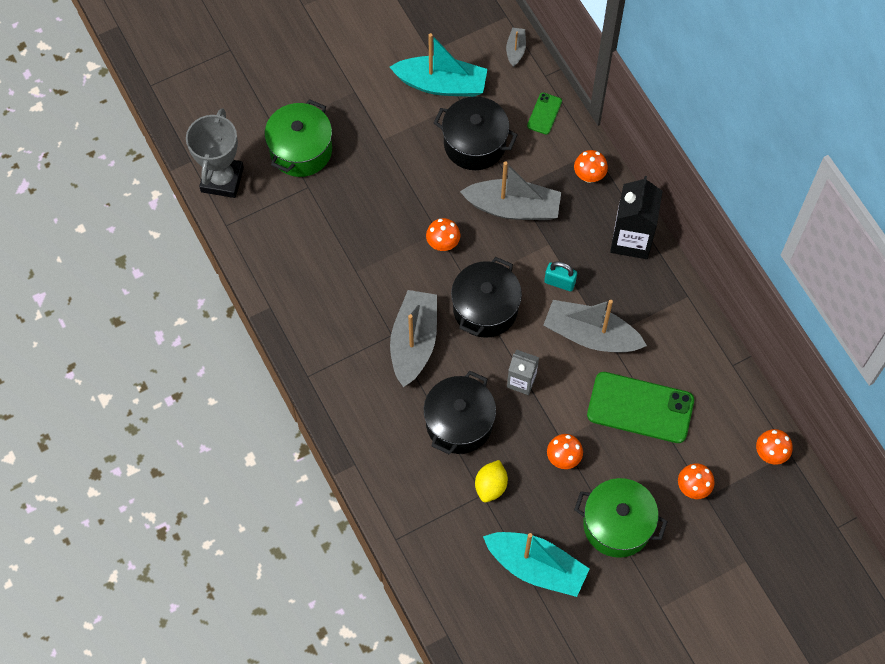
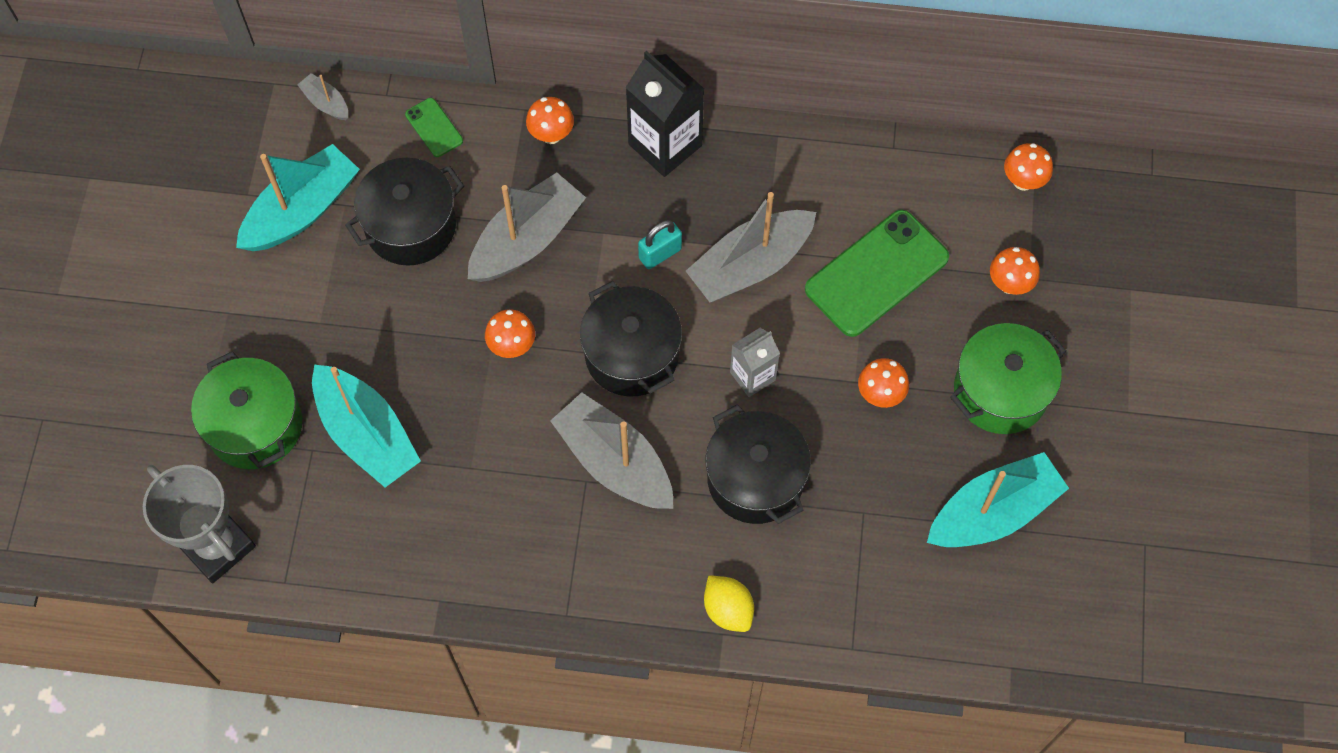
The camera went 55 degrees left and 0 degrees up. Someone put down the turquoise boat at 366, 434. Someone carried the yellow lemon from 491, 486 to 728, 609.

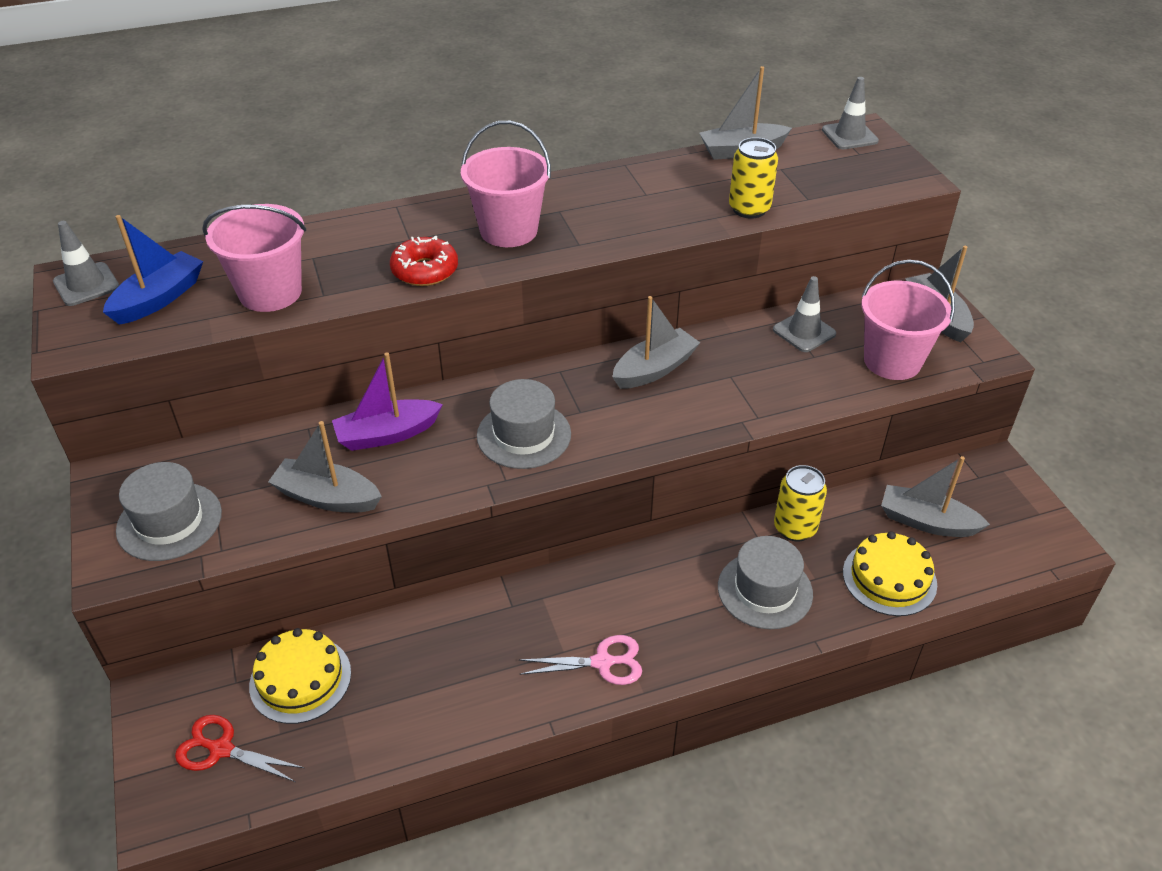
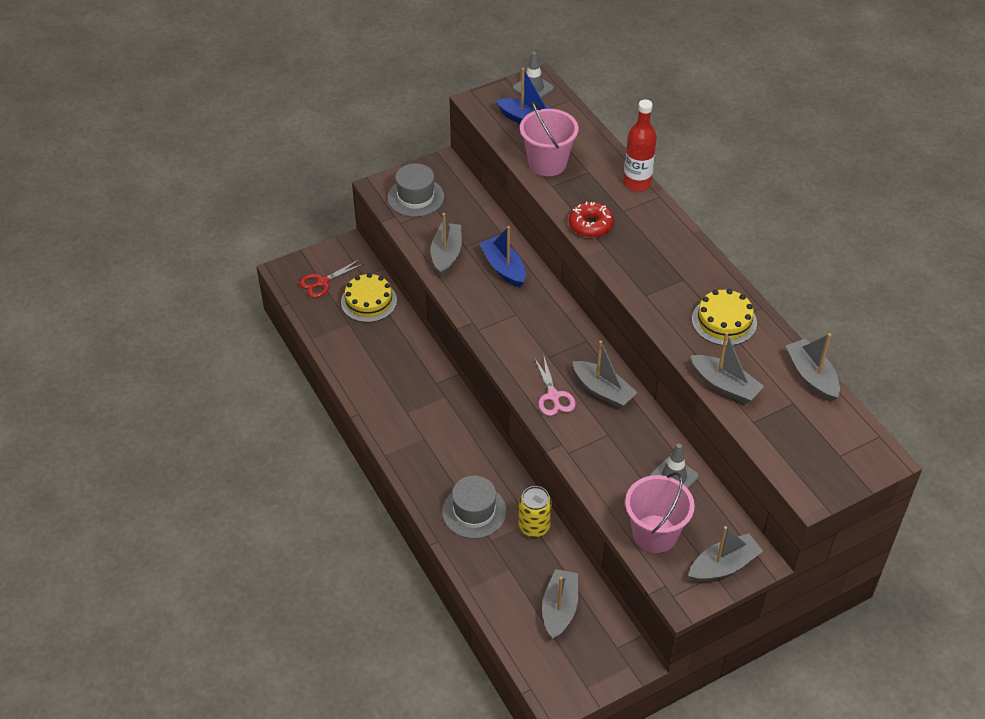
The camera went 80 degrees right and 5 degrees up. Someone rotated the red scissors at 221, 749 by 135 degrees counterclockwise. Someone repainted the purple boat at 387, 434, which became the blue boat at 504, 268. Someone carried the pink scissors from 602, 662 to 553, 396. Someone put down the red bottle at 637, 183. Someone swapped the yellow can at 749, 209 for the grey boat at 725, 386. Someone carried the yellow cake from 889, 578 to 724, 321. Someone took away the pink bucket at 508, 230. Someone took away the grey hat at 524, 435. Someone took away the grey traffic cone at 849, 135.

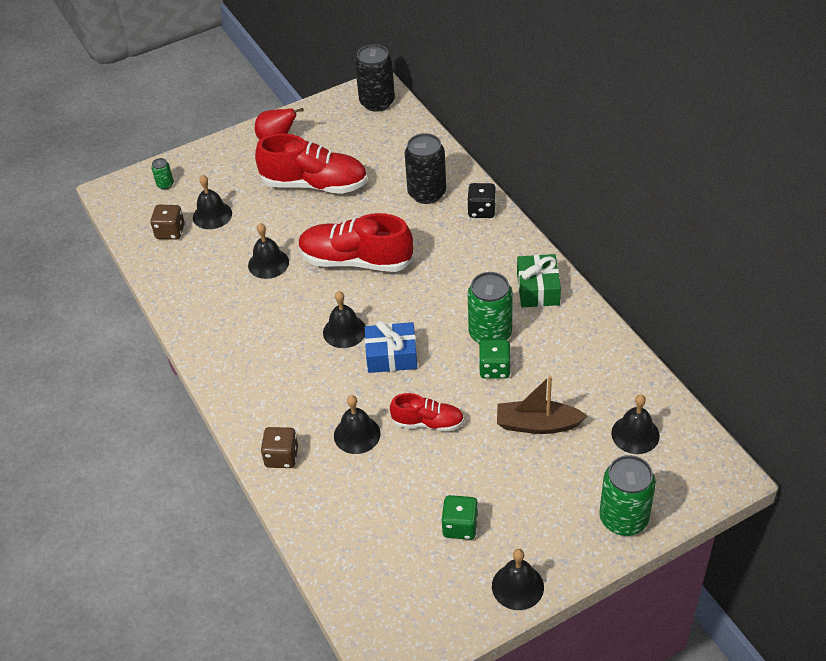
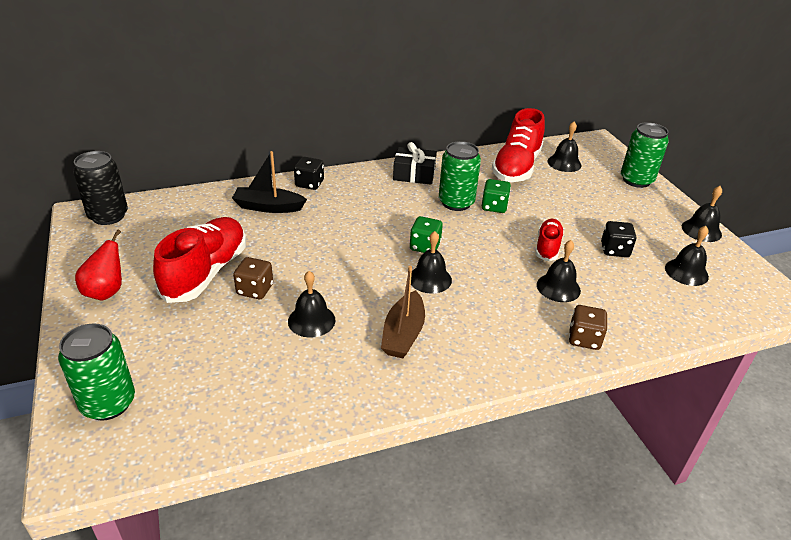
The camera went 85 degrees left and 10 degrees down. Someone scaled the green can at 165, 185 by 2.16. Someone swapped the black can at 427, 193 for the black boat at 268, 207. Someone carried the brown dice from 170, 232 to 255, 290. Someone carried the brown boat from 537, 424 to 403, 334. Someone repainted the green gift at 538, 289, which became the black gift at 414, 174. Someone carried the green dice from 460, 526 to 425, 246. Someone carried the red shoe from 356, 261 to 516, 167. Someone put down the black dice at 614, 250. Someone carried the black bell from 212, 215 to 686, 272. Someone took away the blue gift at 391, 355.

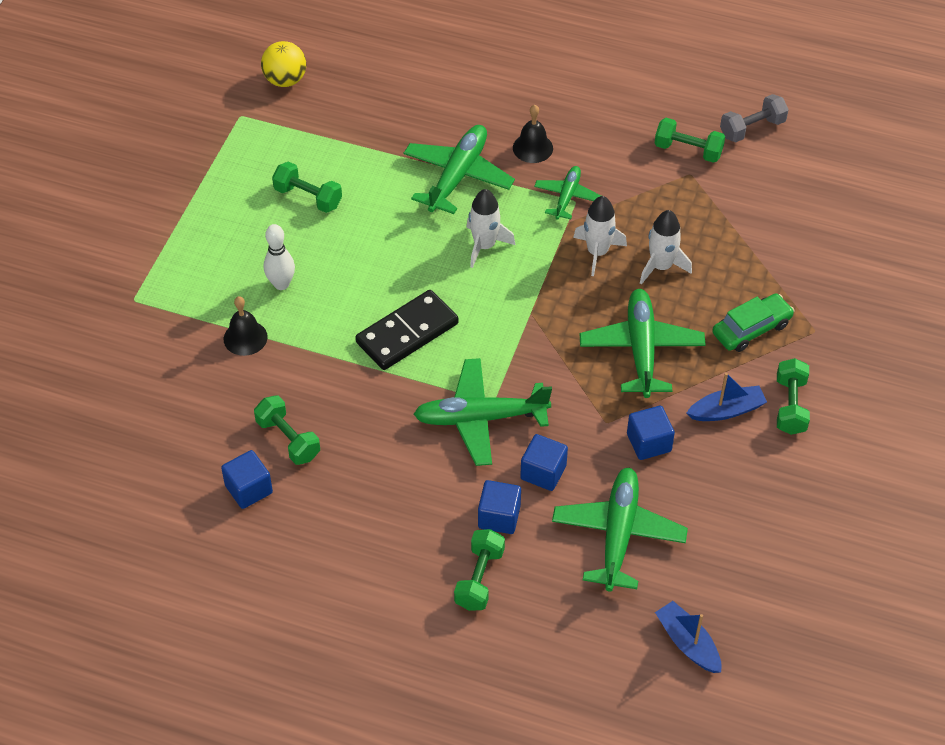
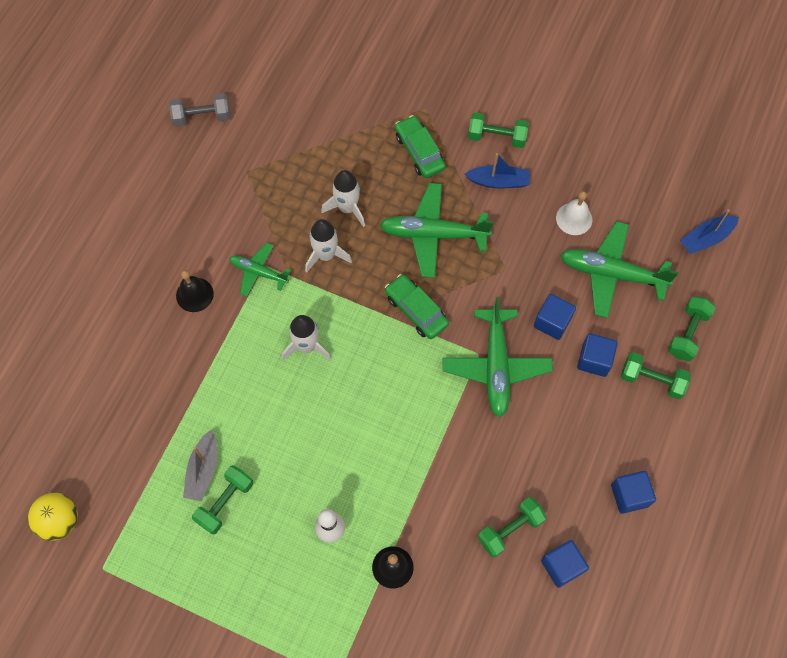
The camera went 85 degrees left and 15 degrees up. Someone rotated the grey dumbbell at 752, 128 by 75 degrees counterclockwise. Someone put down the grey boat at 203, 470. Someone put down the green car at 416, 310. Someone rotated the blue boat at 726, 410 by 105 degrees clockwise. Someone put down the white bell at 574, 218. Someone carried the blue cube from 649, 443 to 629, 495. Someone carried the green dumbbell from 688, 150 to 687, 333. Someone took away the black domino at 407, 333. Someone took away the green plane at 457, 175.

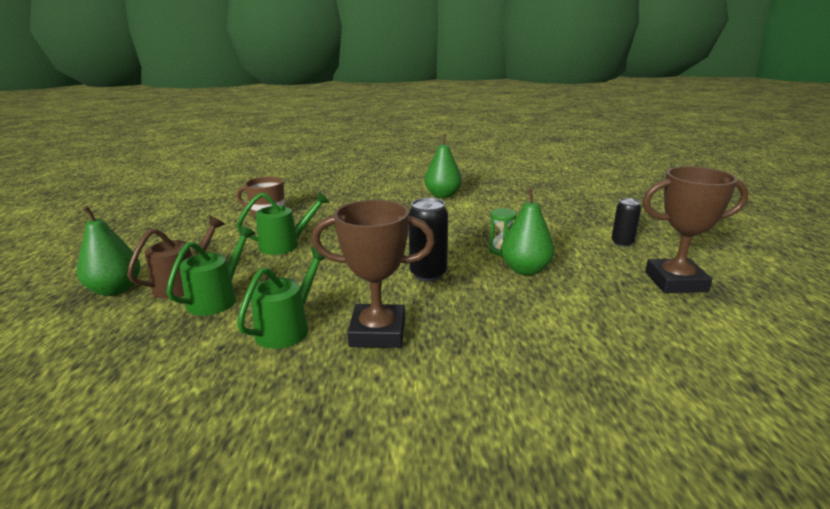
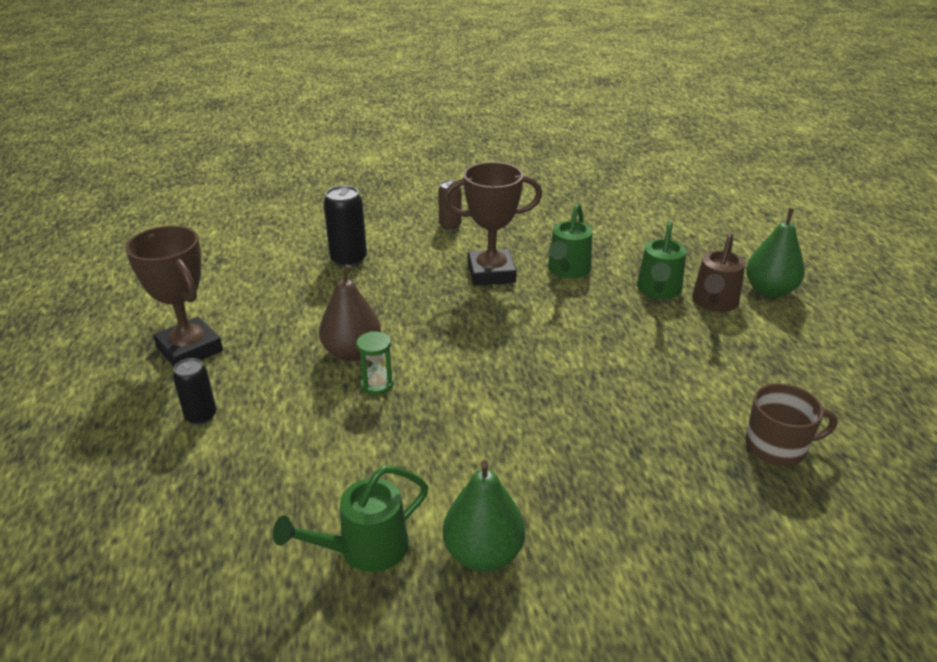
The camera went 170 degrees right and 10 degrees up. Someone rotated the brown trophy at 675, 282 by 60 degrees clockwise. Someone carried the green watering can from 286, 245 to 364, 549. Someone repainted the green pear at 525, 270, which became the brown pear at 352, 353. Someone carried the black can from 428, 274 to 349, 260. Someone put down the brown can at 450, 225.

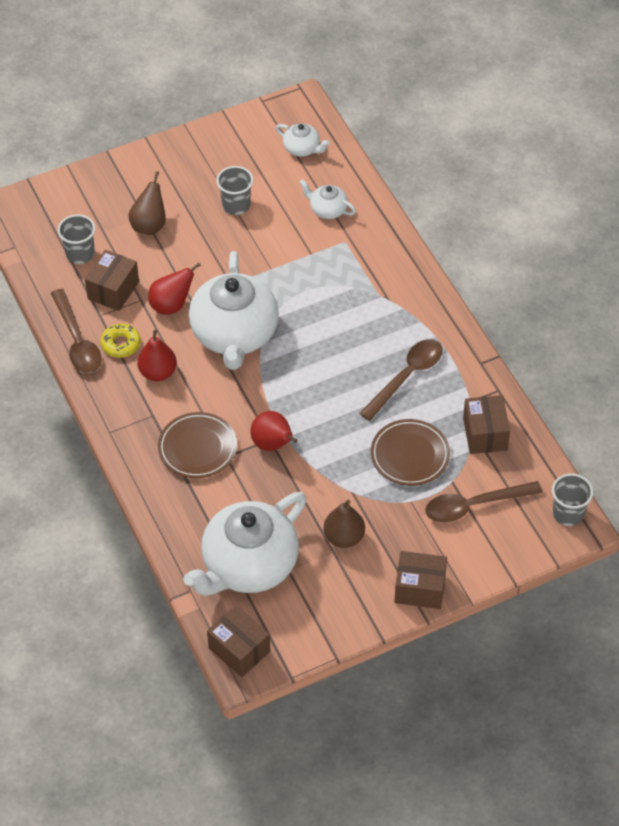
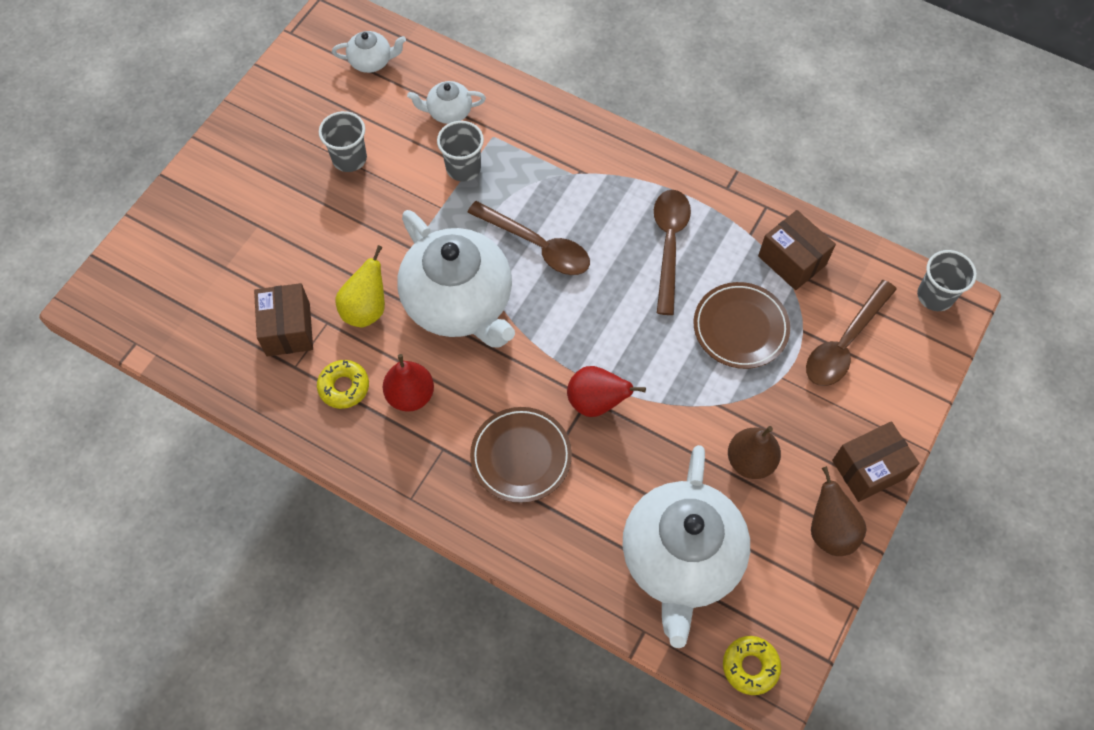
The camera went 35 degrees left and 10 degrees up. Someone repainted the red pear at 171, 305, which became the yellow pear at 366, 309. Someone carried the grey cup from 80, 254 to 463, 168. Someone carried the brown spoon from 77, 340 to 537, 246. Someone swapped the brown box at 239, 650 for the yellow donut at 750, 666. Someone carried the brown pear from 149, 225 to 830, 530.

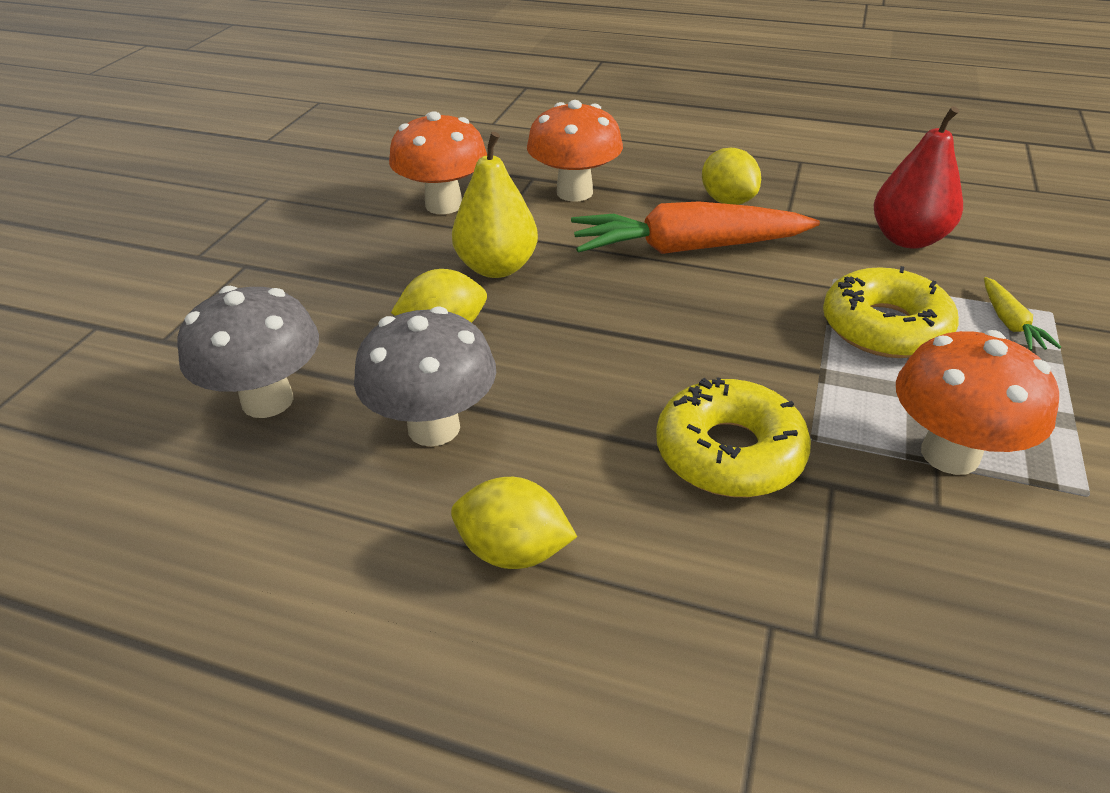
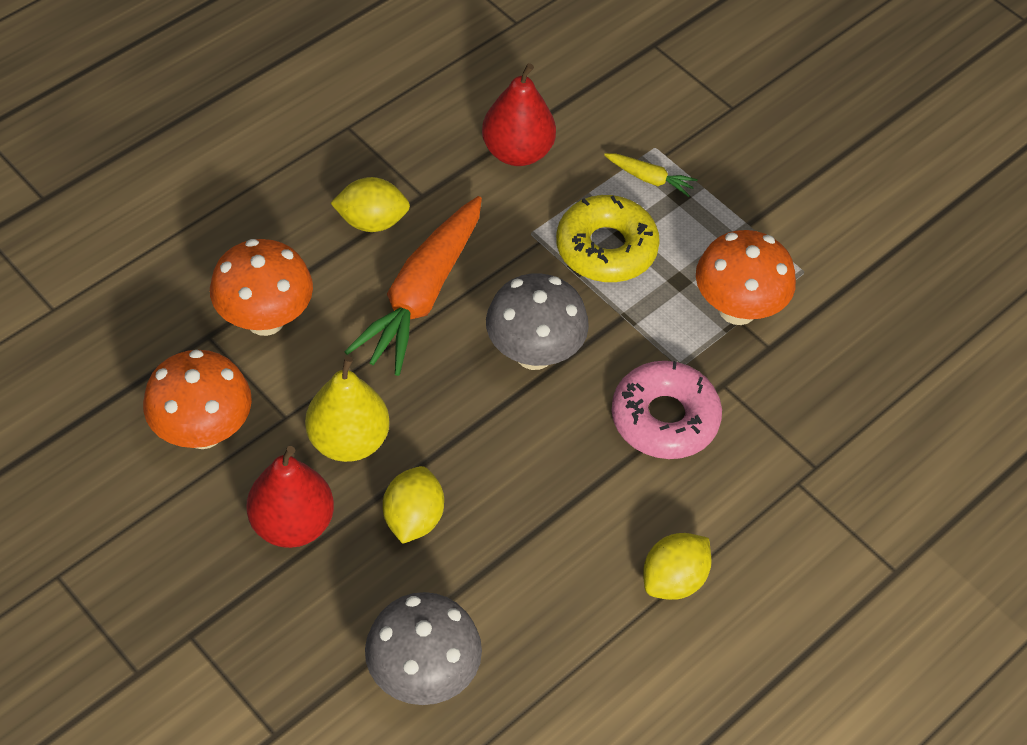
The camera went 65 degrees left and 15 degrees up. Someone put down the red pear at 292, 524. Someone carried the grey mushroom from 434, 427 to 534, 353. Someone repainted the yellow donut at 729, 452, which became the pink donut at 664, 418.

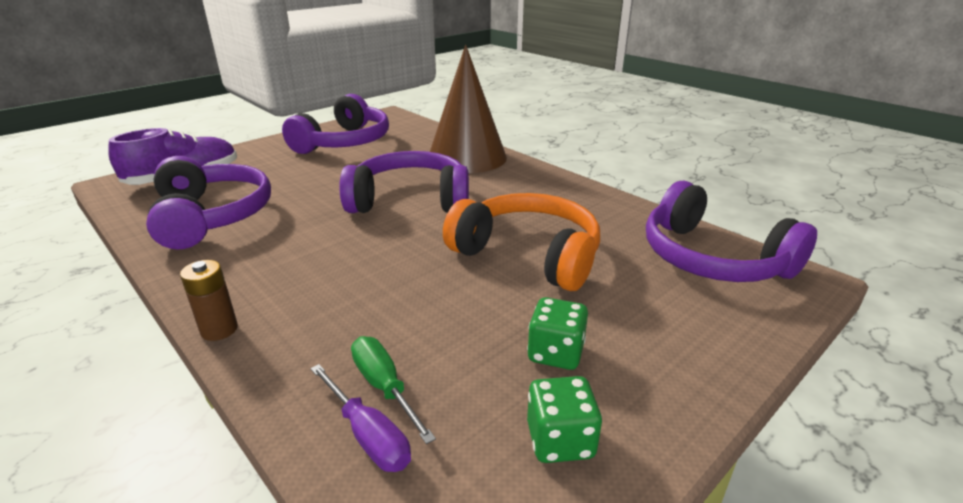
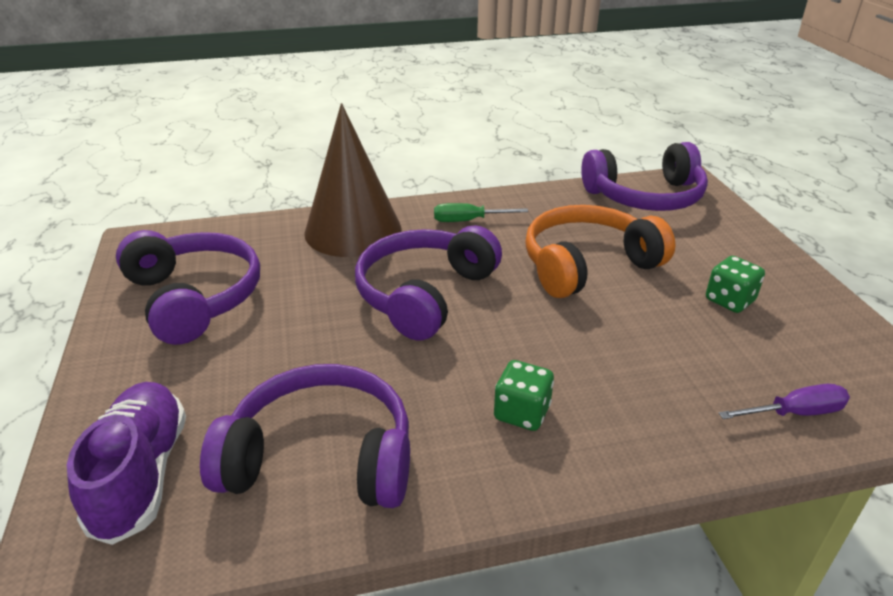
The camera went 60 degrees left and 5 degrees up. Someone carried the green screwdriver from 384, 387 to 468, 221. Someone carried the green dice from 560, 440 to 522, 413. Someone took away the brown battery at 219, 330.

